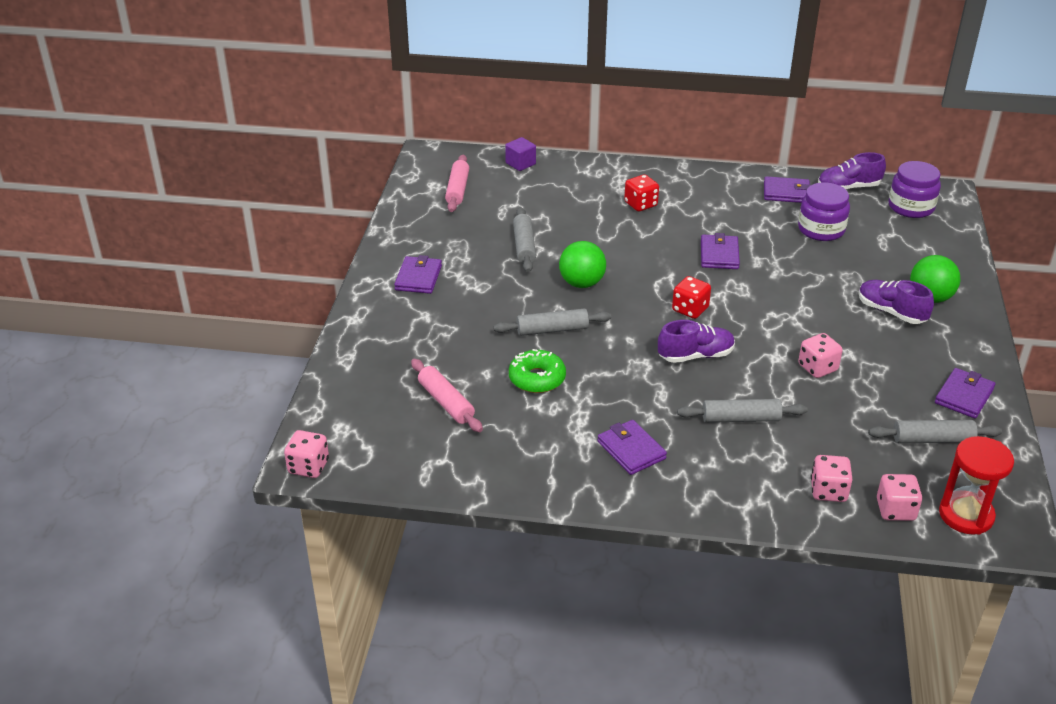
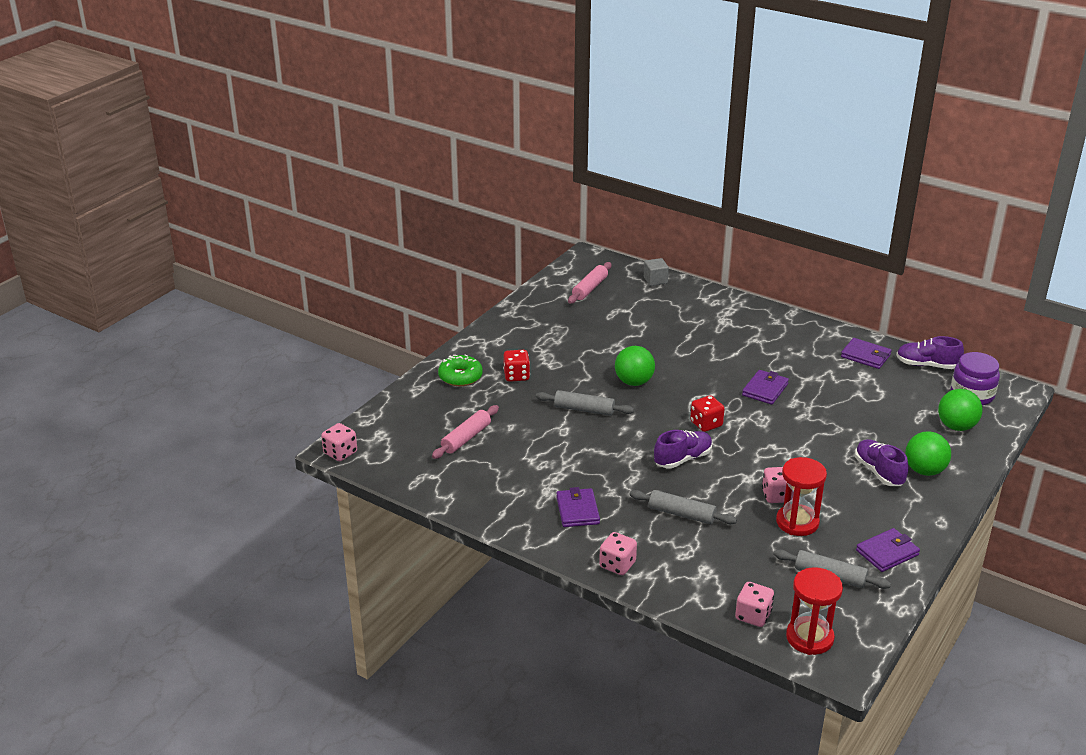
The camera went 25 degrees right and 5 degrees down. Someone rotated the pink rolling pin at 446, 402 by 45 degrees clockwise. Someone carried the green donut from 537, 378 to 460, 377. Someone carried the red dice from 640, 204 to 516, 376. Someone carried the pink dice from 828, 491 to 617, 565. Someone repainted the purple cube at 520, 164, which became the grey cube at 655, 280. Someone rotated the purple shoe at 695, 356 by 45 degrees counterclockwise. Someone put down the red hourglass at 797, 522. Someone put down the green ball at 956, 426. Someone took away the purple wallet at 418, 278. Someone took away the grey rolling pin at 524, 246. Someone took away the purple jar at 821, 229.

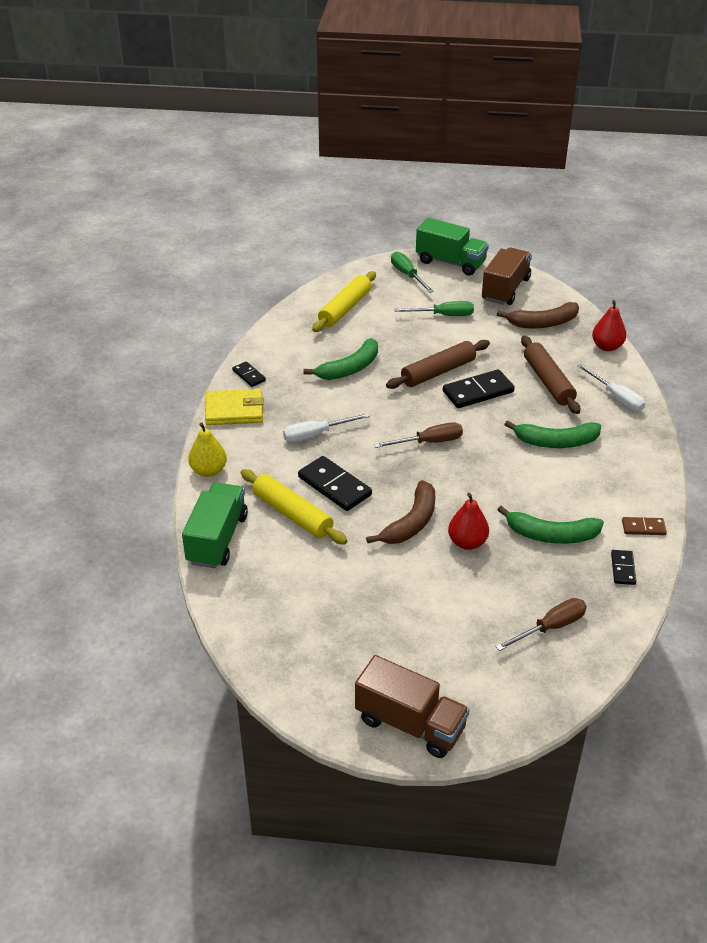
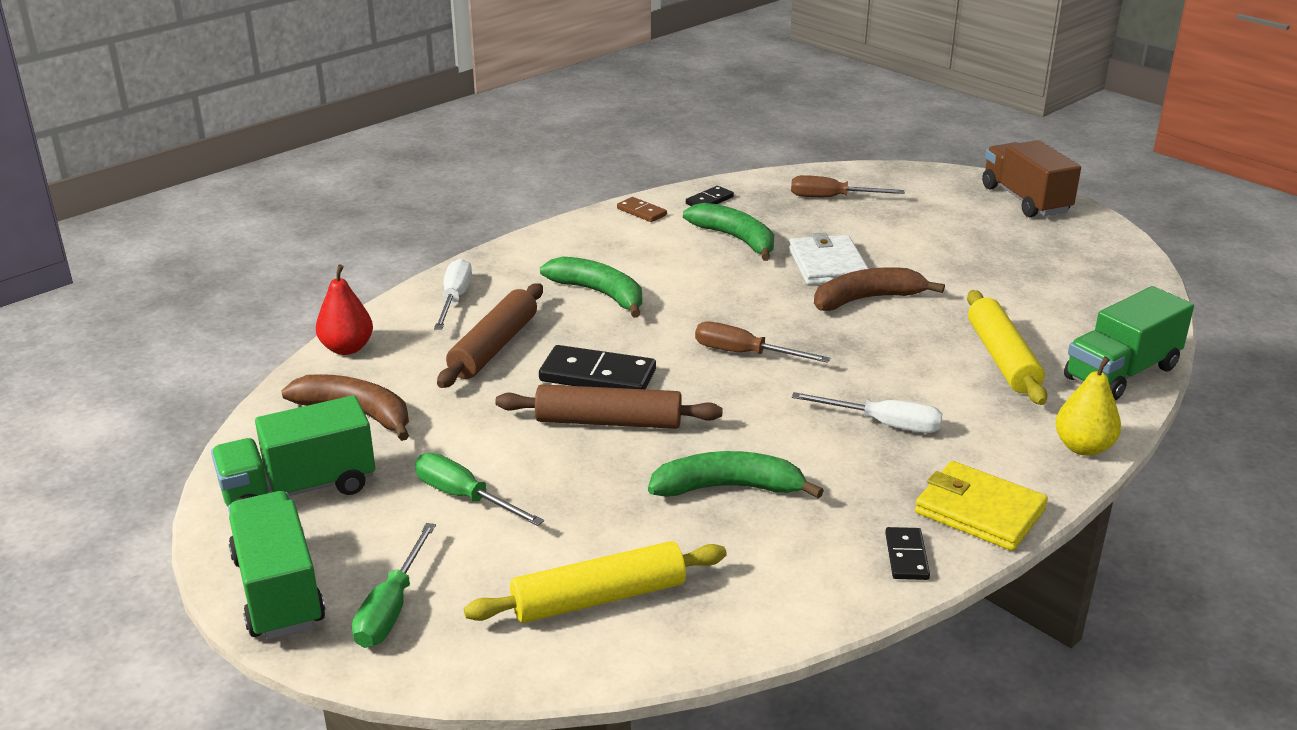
The camera went 140 degrees left and 10 degrees down. Someone repainted the brown truck at 505, 289, which became the green truck at 299, 489. Someone swapped the red pear at 467, 542 for the white wallet at 828, 265. Someone took away the black domino at 334, 486.

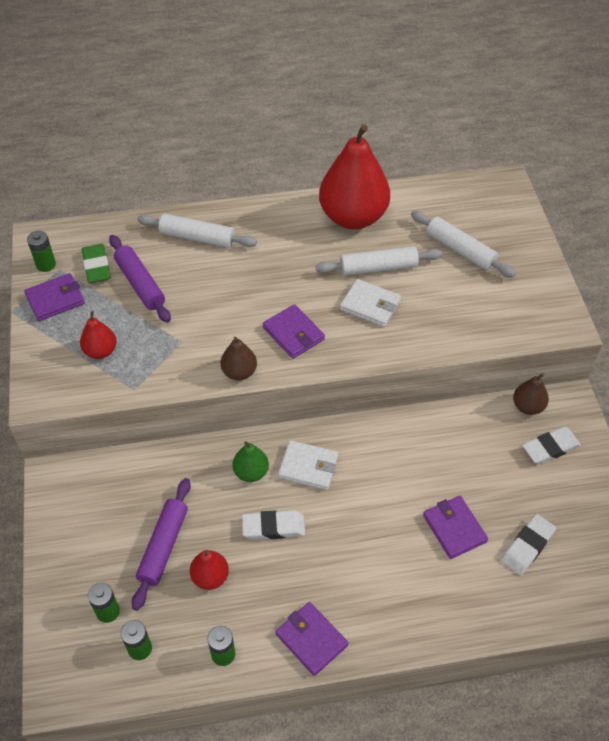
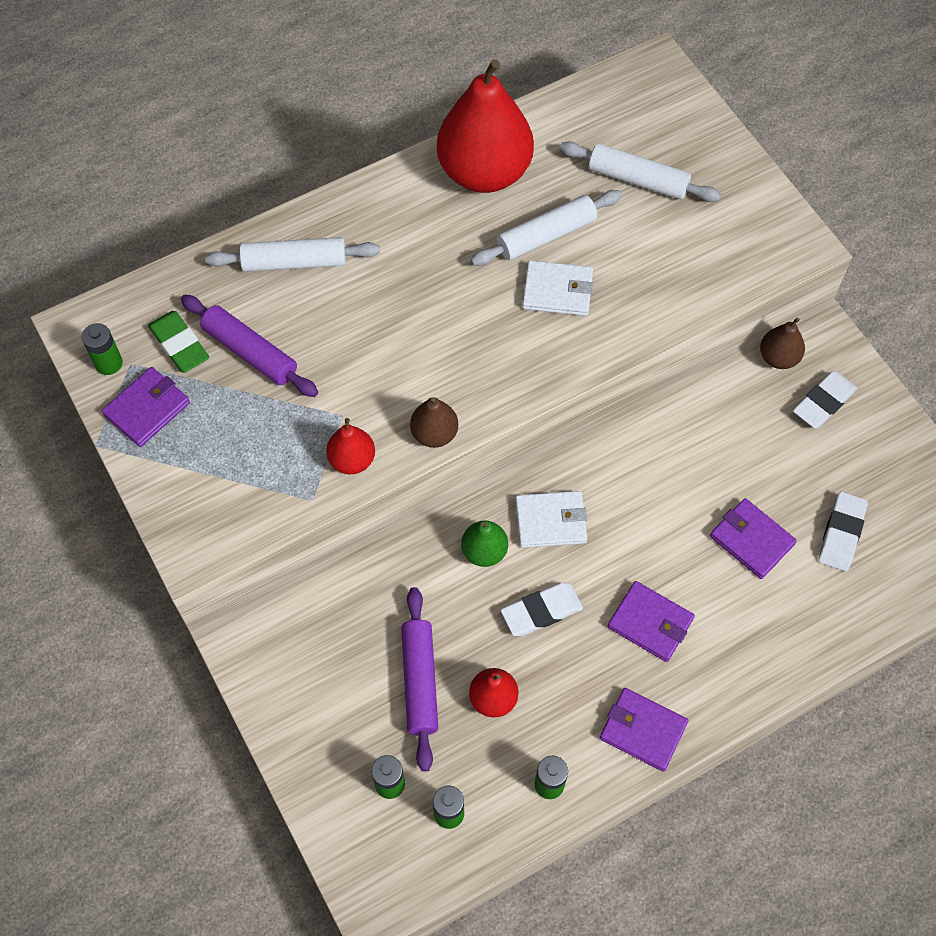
The camera went 20 degrees left and 10 degrees up. Someone carried the red pear from 101, 351 to 352, 460. Someone carried the purple wallet from 293, 333 to 650, 623.

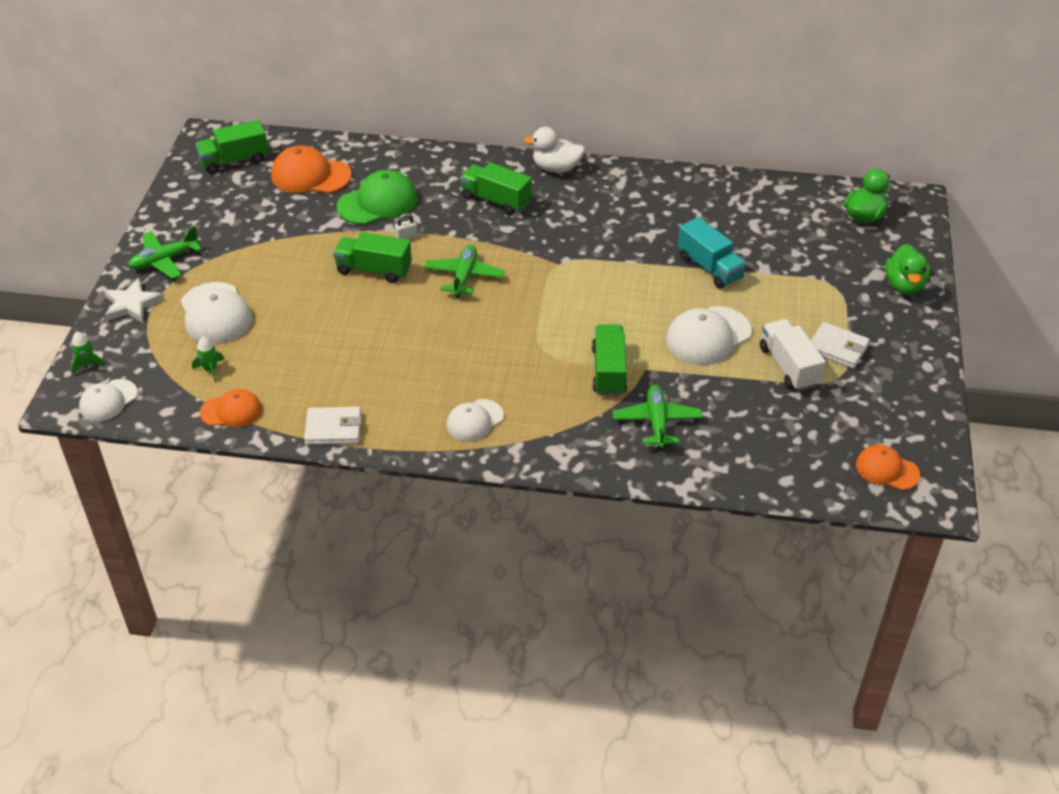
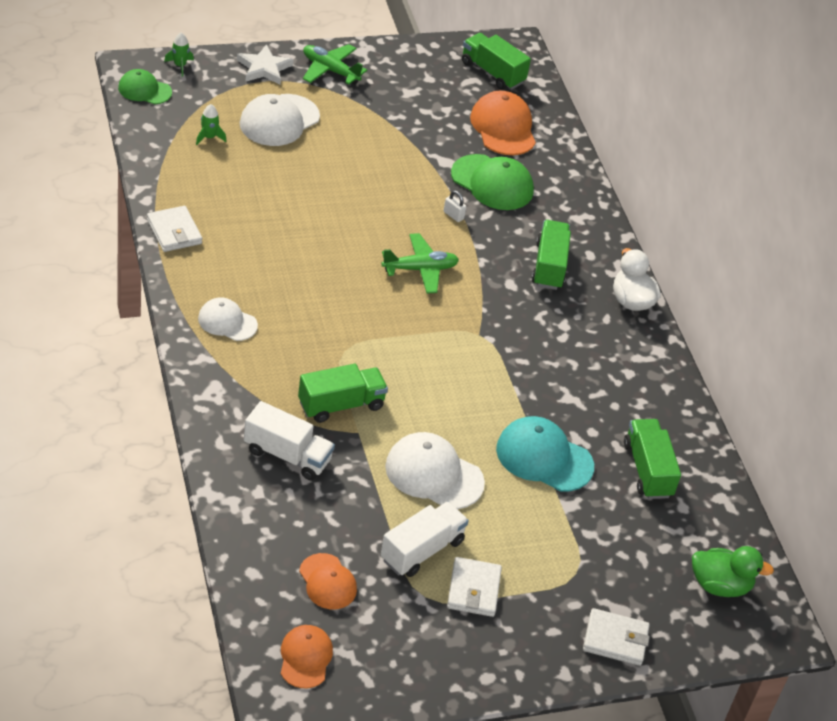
The camera went 60 degrees right and 0 degrees up. Someone repainted the white cap at 108, 400, which became the green cap at 144, 90. Someone swapped the green plane at 656, 422 for the white truck at 287, 455. Someone carried the orange cap from 231, 411 to 327, 582. Someone swapped the turquoise truck at 709, 267 for the turquoise cap at 544, 457. Someone swapped the green duck at 904, 285 for the white wallet at 615, 639. Someone carried the green truck from 374, 270 to 647, 470.

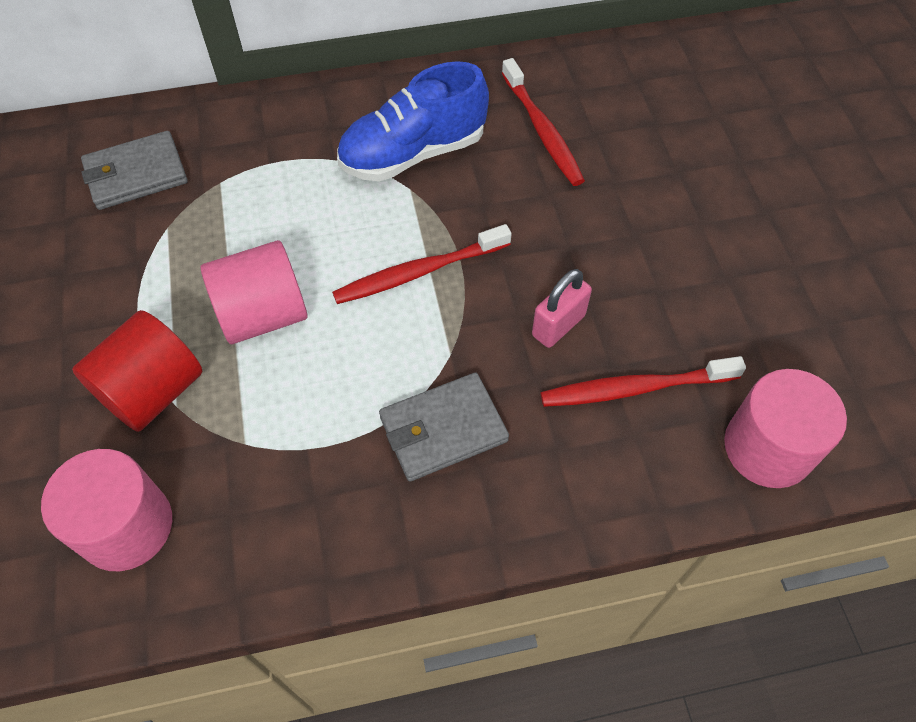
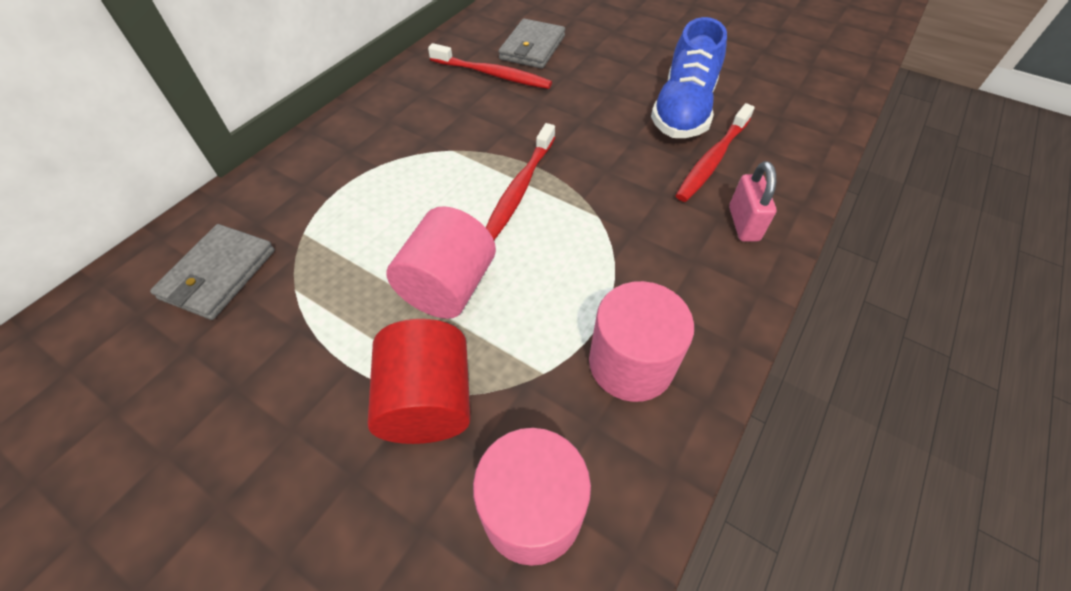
The camera went 45 degrees left and 5 degrees down. Someone carried the grey wallet from 443, 429 to 532, 48. Someone carried the pink cylinder from 767, 448 to 631, 363. Someone carried the blue shoe from 413, 153 to 683, 111. Someone carried the pink padlock from 558, 325 to 743, 224.

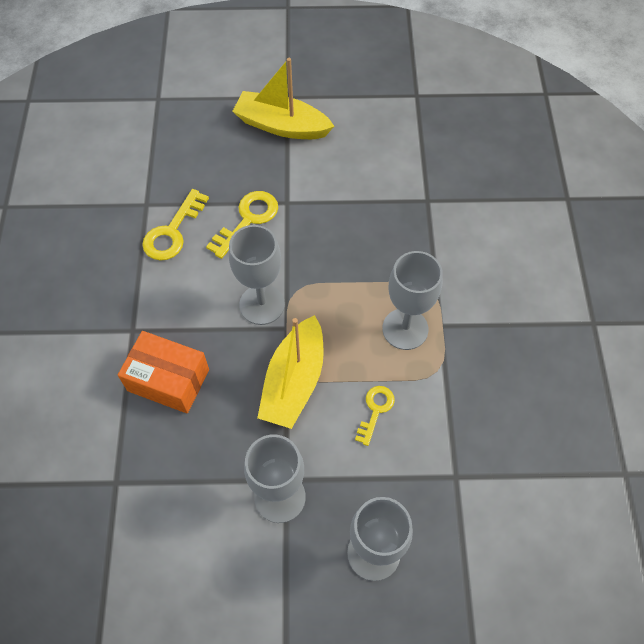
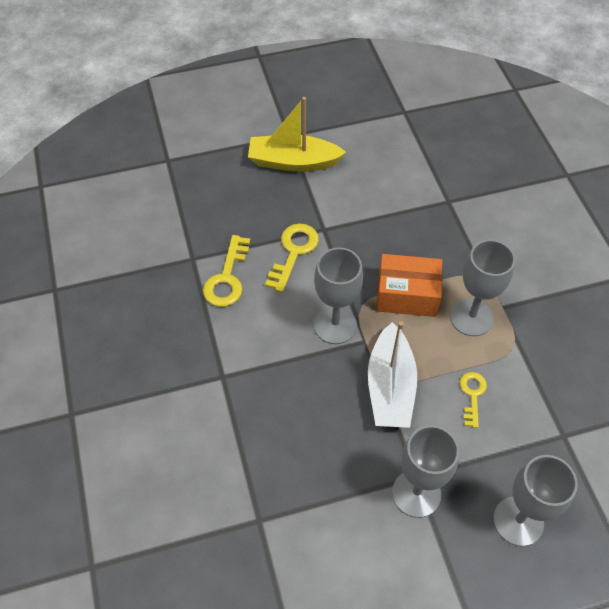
The camera went 15 degrees left and 5 degrees down. Someone repainted the yellow boat at 294, 381, which became the white boat at 390, 387. Someone carried the orange box from 168, 380 to 407, 295.

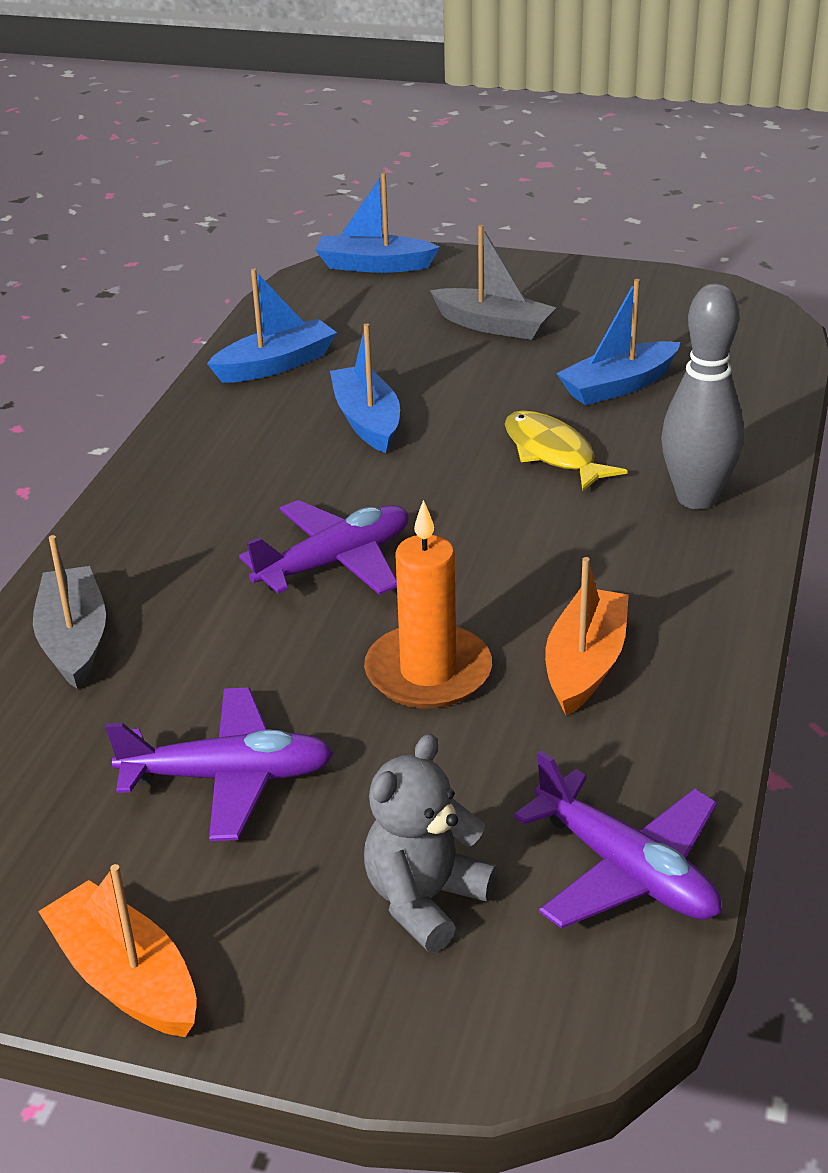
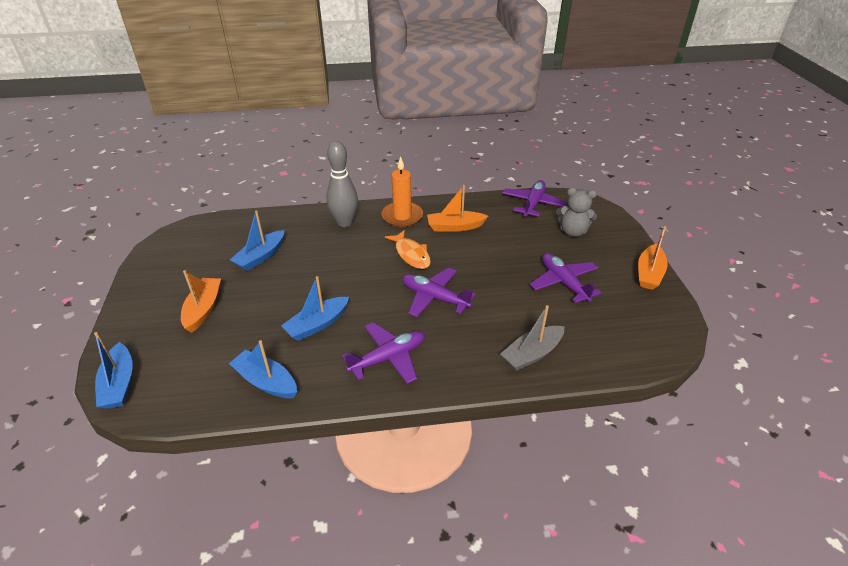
The camera went 115 degrees left and 5 degrees up. Someone repainted the grey boat at 493, 325, which became the orange boat at 203, 309. Someone rotated the blue boat at 618, 386 by 90 degrees clockwise. Someone put down the purple plane at 388, 358. Someone carried the orange candle from 428, 672 to 402, 216. Someone put down the orange fish at 411, 254. Someone took away the yellow fish at 553, 453.

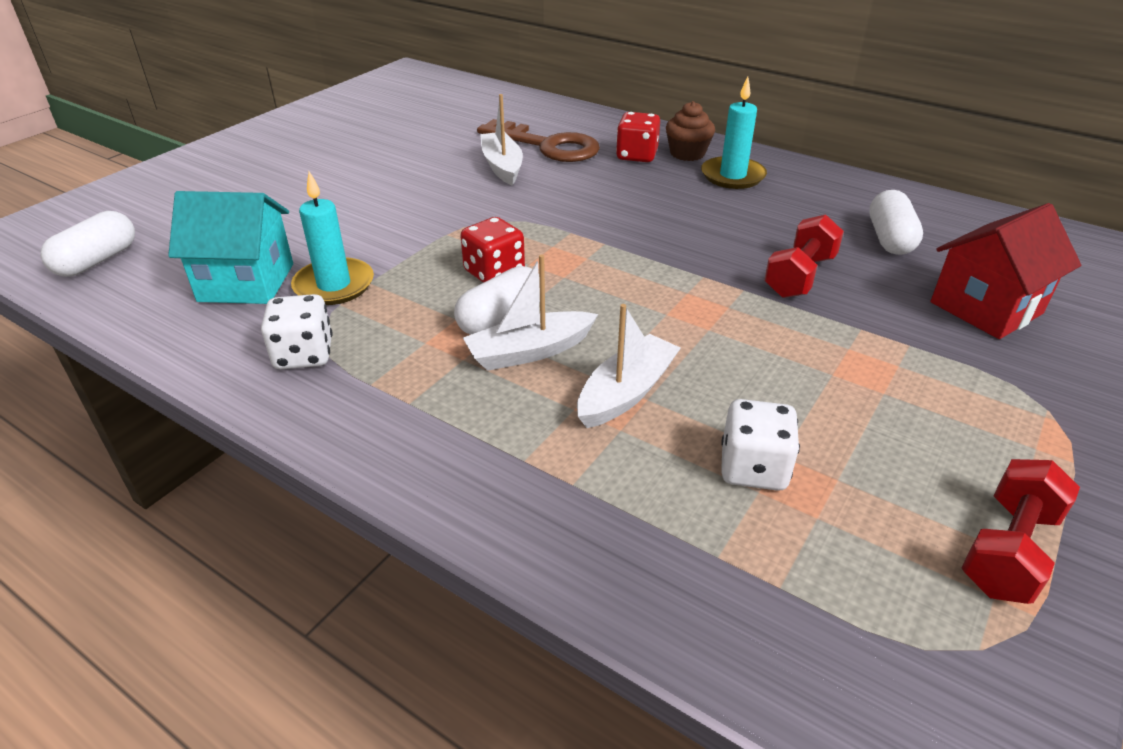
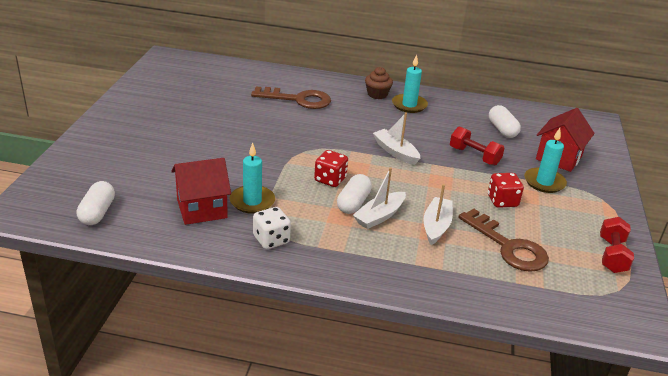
The camera went 25 degrees left and 5 degrees down. Someone repainted the turquoise house at 246, 282, which became the red house at 202, 209. Someone carried the white boat from 502, 166 to 395, 152. Someone rotated the red dumbbell at 799, 276 by 60 degrees counterclockwise. Someone swapped the white dice at 753, 468 for the brown key at 508, 246. Someone carried the red dice from 636, 156 to 502, 201. Someone put down the turquoise candle at 544, 182.

